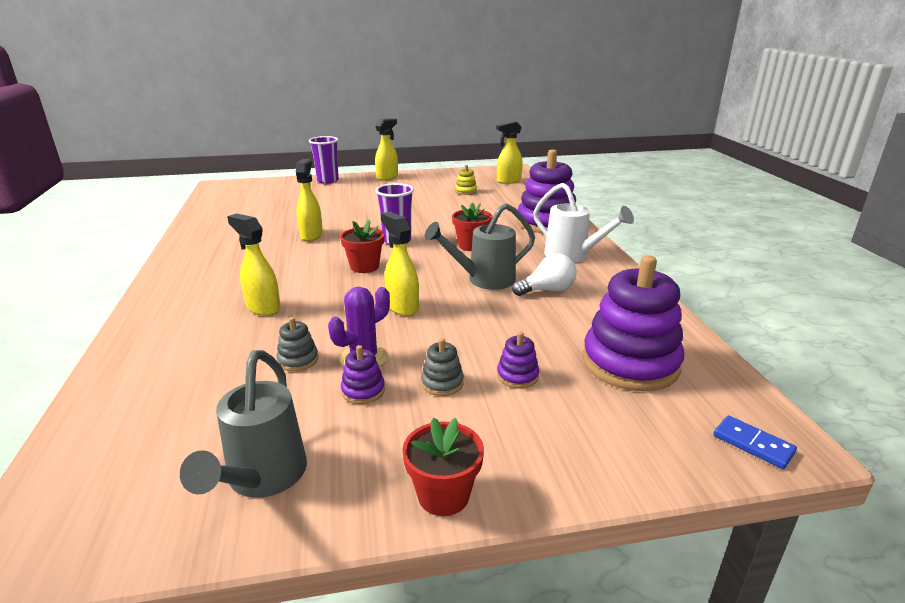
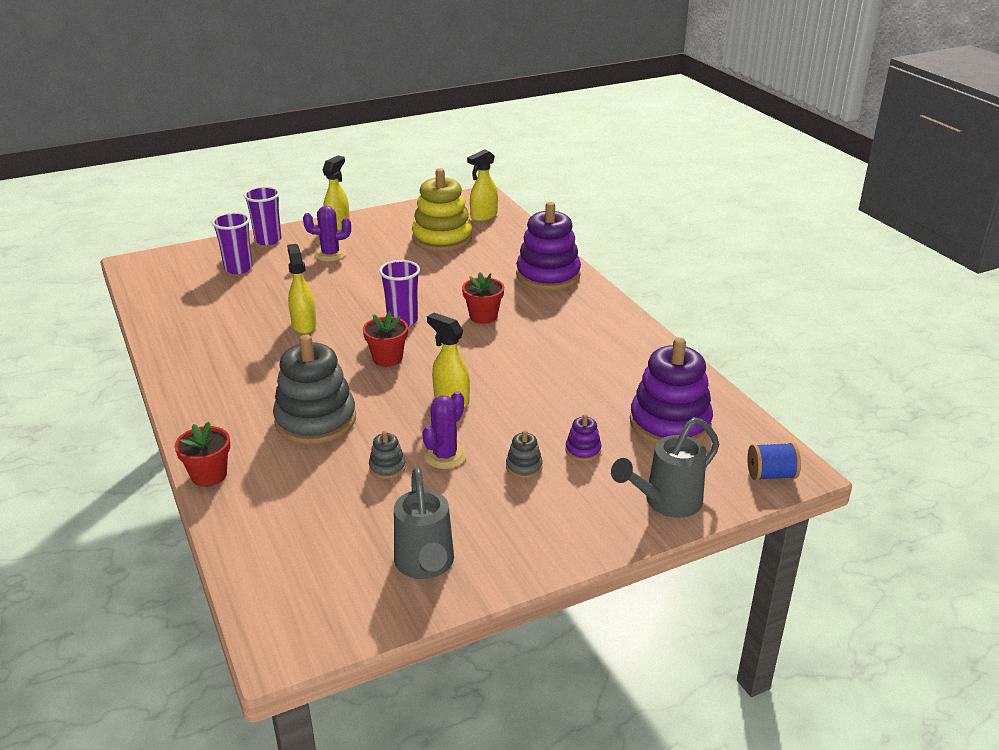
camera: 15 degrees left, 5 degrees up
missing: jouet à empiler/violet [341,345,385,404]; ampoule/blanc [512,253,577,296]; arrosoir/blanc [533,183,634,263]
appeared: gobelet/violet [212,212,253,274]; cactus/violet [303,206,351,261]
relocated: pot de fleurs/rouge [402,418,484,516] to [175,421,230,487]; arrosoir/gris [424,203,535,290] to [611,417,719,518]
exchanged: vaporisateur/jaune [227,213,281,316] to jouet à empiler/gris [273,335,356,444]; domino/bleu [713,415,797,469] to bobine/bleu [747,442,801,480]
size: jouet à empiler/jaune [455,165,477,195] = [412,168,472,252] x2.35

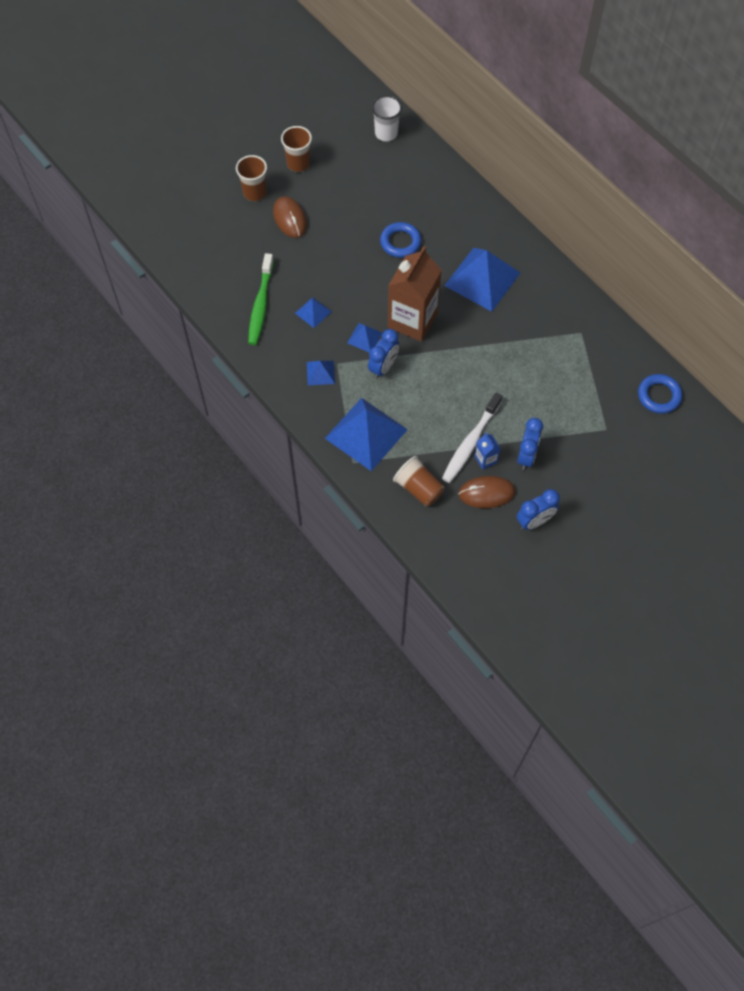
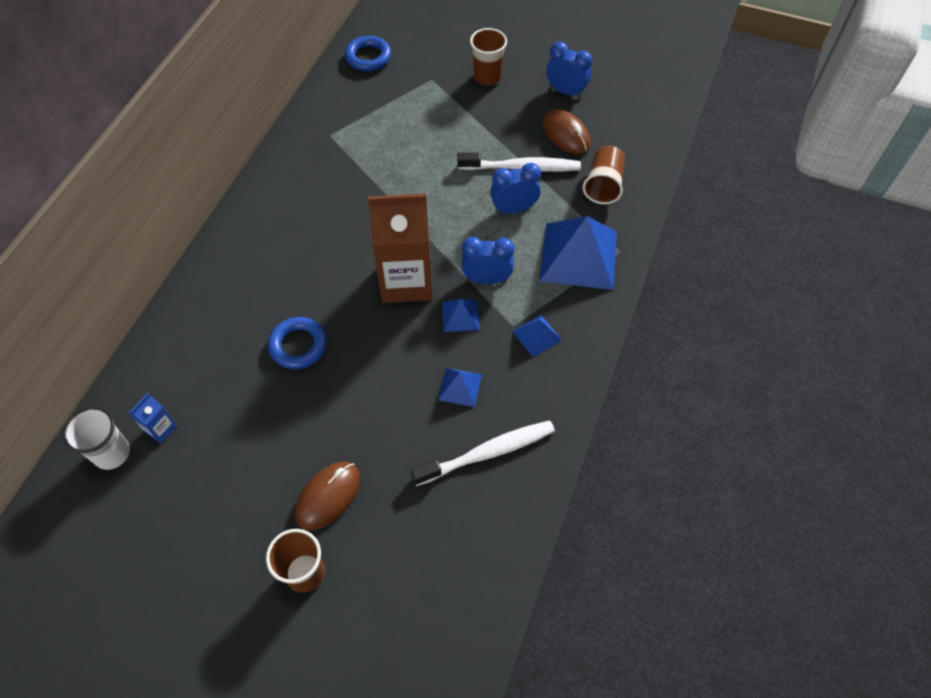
camera: 120 degrees left, 5 degrees down
missing: pyramide/bleu [444,248,520,312]
relocated: gobelet/marron [281,126,312,172] to [470,28,507,86]; brique de lait/bleu [474,432,501,470] to [128,393,177,443]; réveil/bleu [517,418,543,470] to [490,163,541,214]
colour: brosse à dents/vert [248,253,274,345] to brosse à dents/blanc [411,420,555,486]

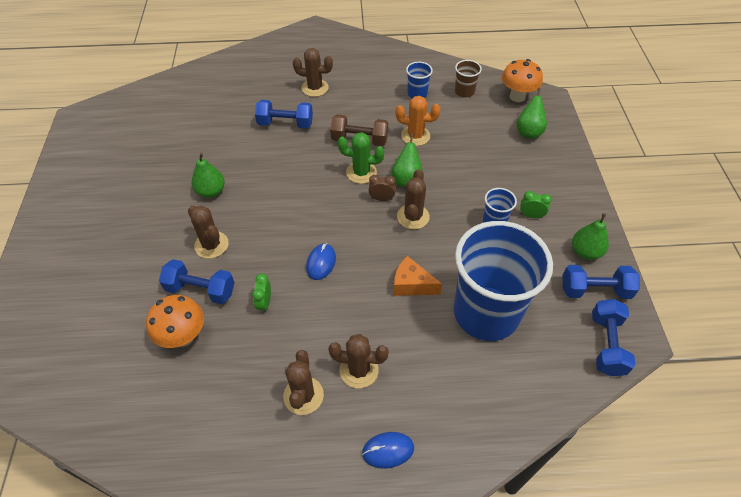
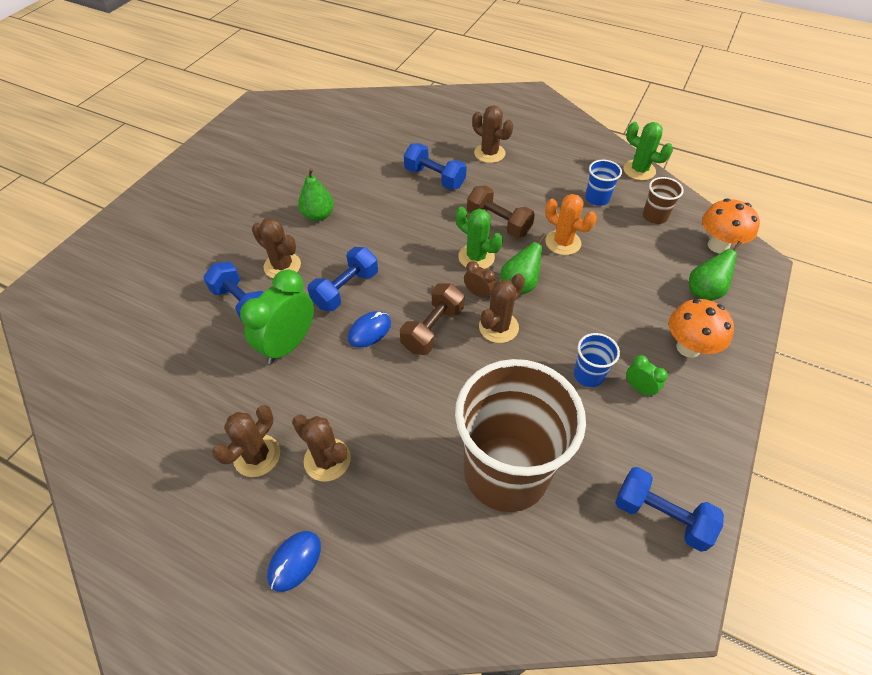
camera: 30 degrees right, 0 degrees up
missing: fromage/orange [394,256,442,296]; poire/vert [572,213,609,260]
appeared: haltère/marron [400,283,464,355]; cactus/vert [623,122,673,180]
relocated: champignon/orange [146,295,204,348] to [669,299,734,358]; haltère/bleu [592,299,635,376] to [308,247,378,311]
colour: gobelet/bleu [454,221,553,341] to gobelet/marron [455,359,586,512]
spun: cactus/marron [188,205,229,259] = [252,217,301,279] 45 degrees counterclockwise; souris/bleu [362,432,414,469] = [267,531,321,592] 75 degrees counterclockwise
size: réveil/vert [252,273,271,313] = [240,270,314,364] x2.09

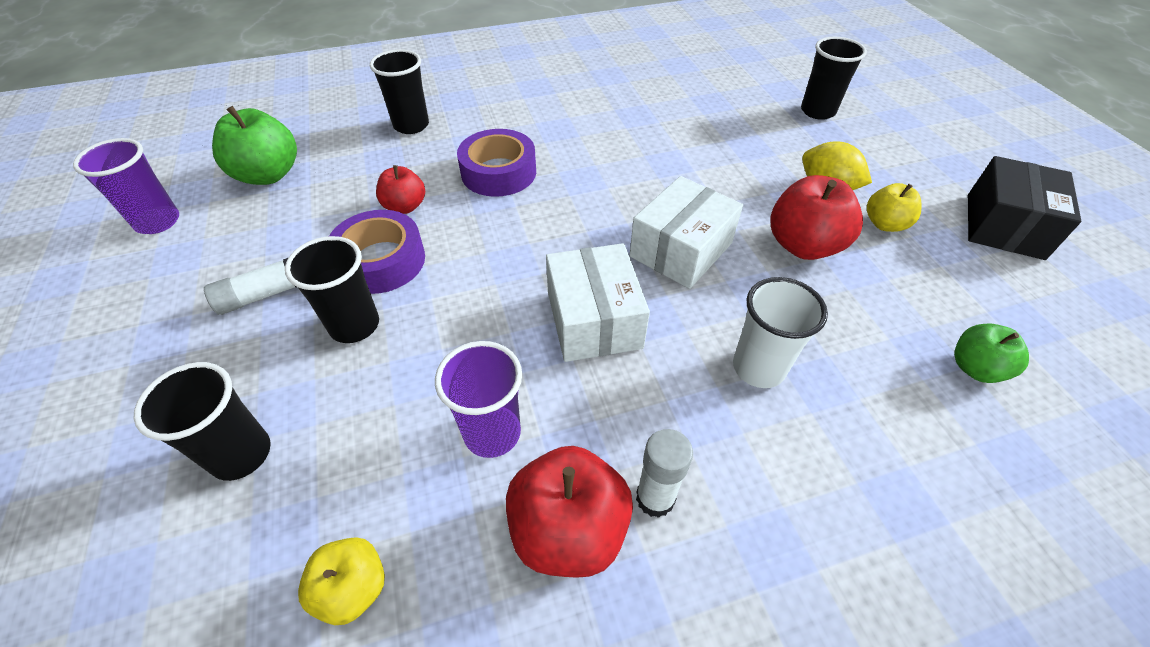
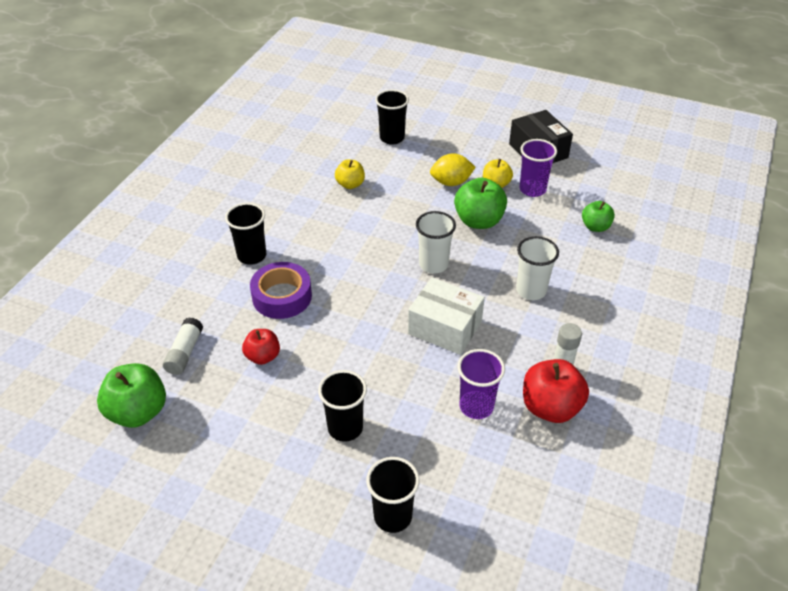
camera: 50 degrees left, 5 degrees down
missing: ruban adhésif/violet [329,210,425,294]
relocated: gobelet/violet [73,138,179,234] to [519,139,557,197]; bâton de colle/blanc [204,258,297,315] to [163,317,203,375]; pomme/jaune [298,537,385,625] to [335,160,365,189]; gobelet/noir [370,49,429,134] to [225,203,266,265]
exchanged: boîte/blanc [630,176,743,289] to gobelet/blanc [416,211,456,274]
colour: pomme/rouge [770,175,863,260] to pomme/vert [454,178,507,229]

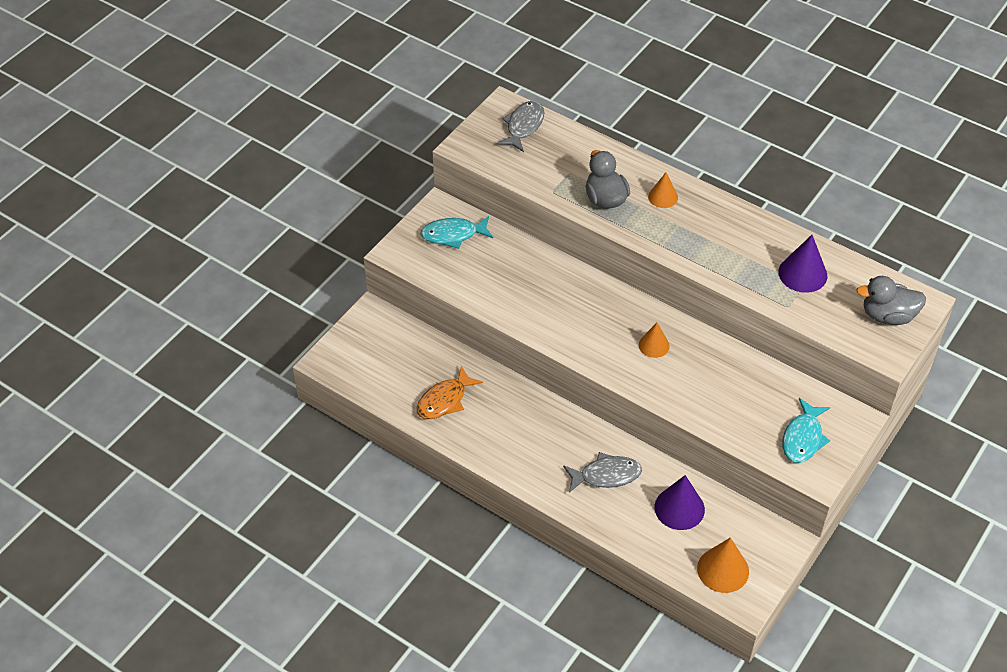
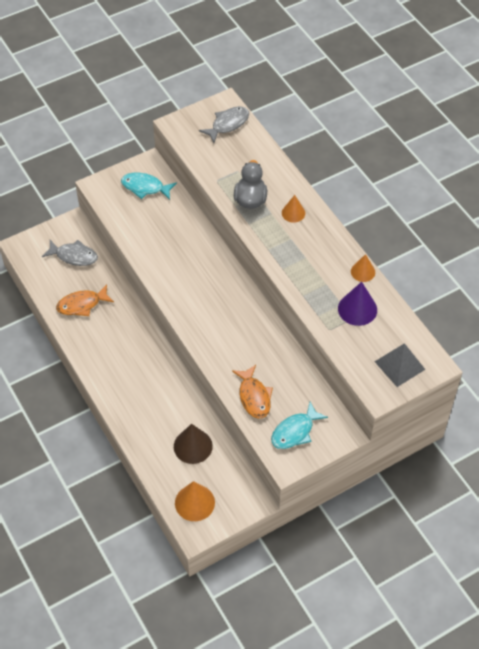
camera: 25 degrees right, 5 degrees up
appeared: poisson/orange [232,365,273,419]
relocated: poisson/gris [563,452,642,493] to [42,240,98,266]; cône/orange [639,323,670,358] to [351,254,375,282]
exchanged: canard/gris [856,276,926,325] to pyramide/gris [375,343,426,387]
colour: cône/violet [655,475,705,530] to cône/marron [174,424,213,464]

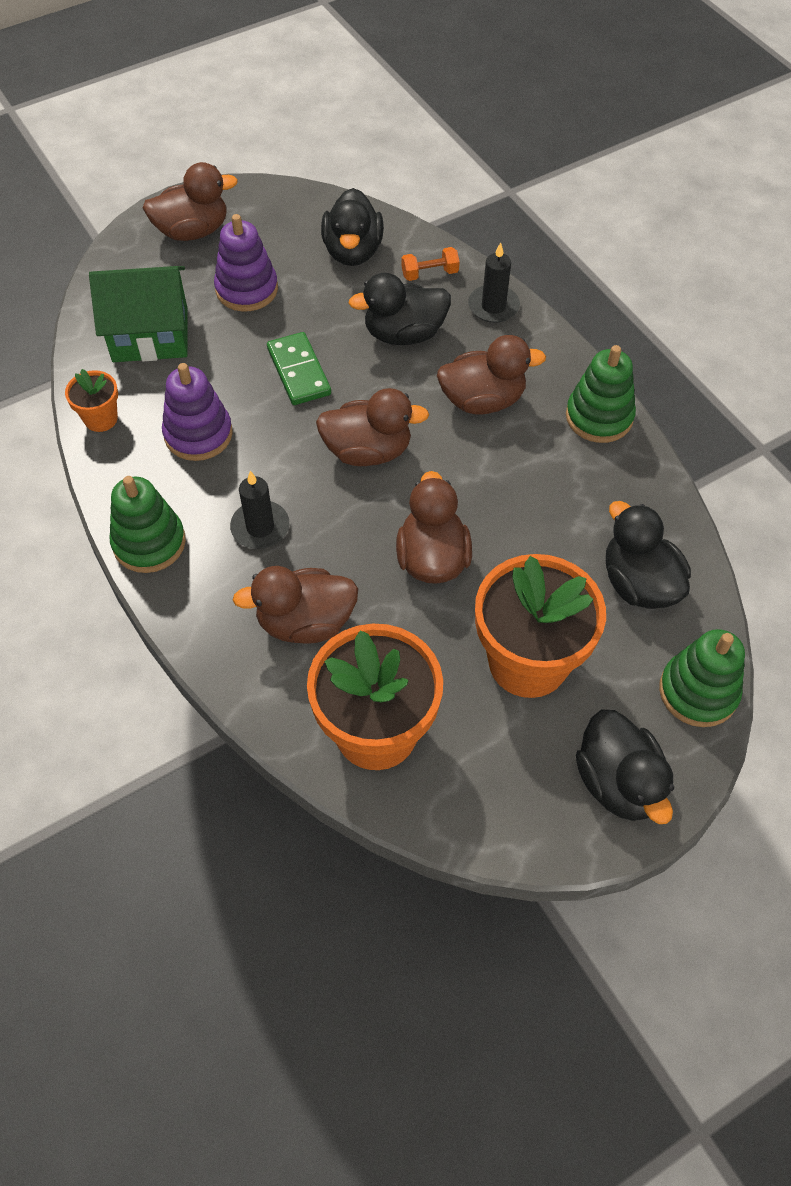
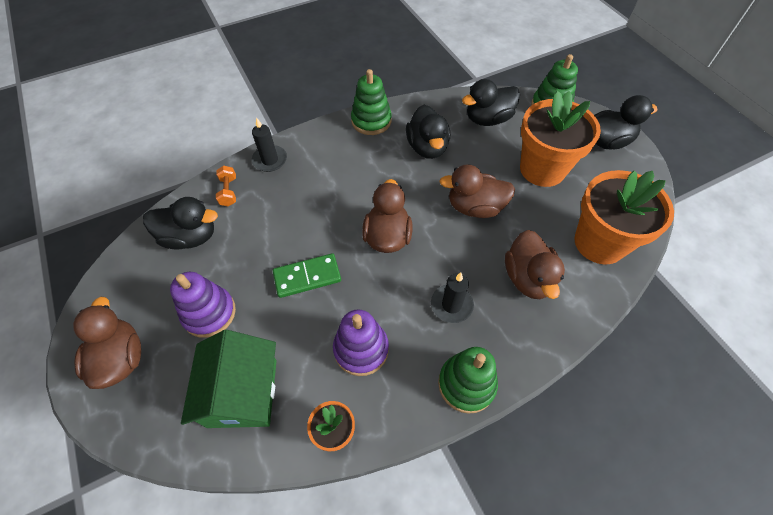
camera: 85 degrees left, 0 degrees up
missing: canard/marron [437,335,546,415]
relocated: canard/noir [348,273,451,345] to [406,105,450,159]

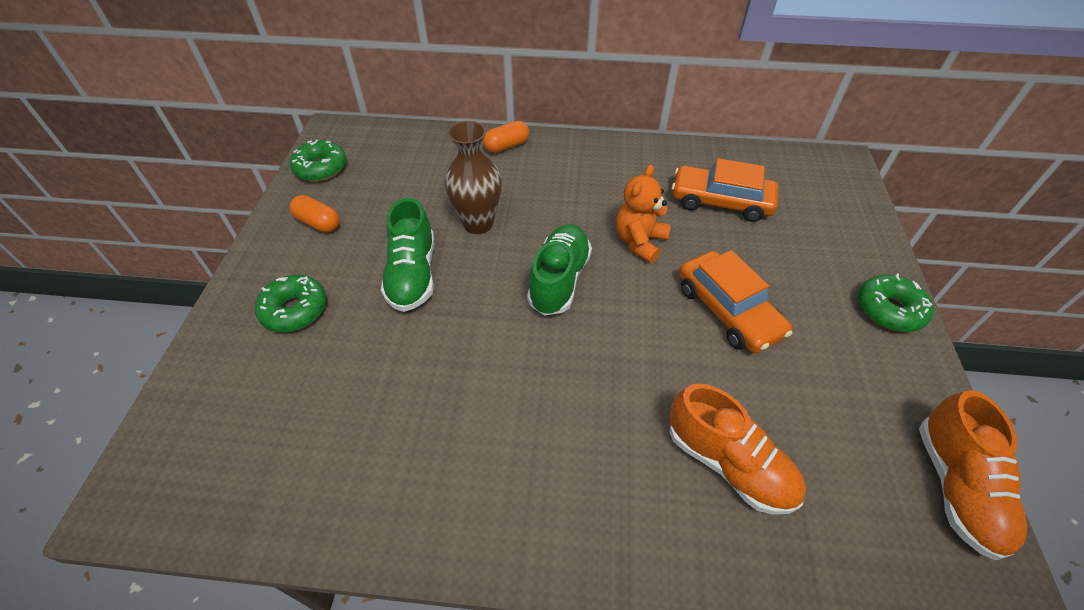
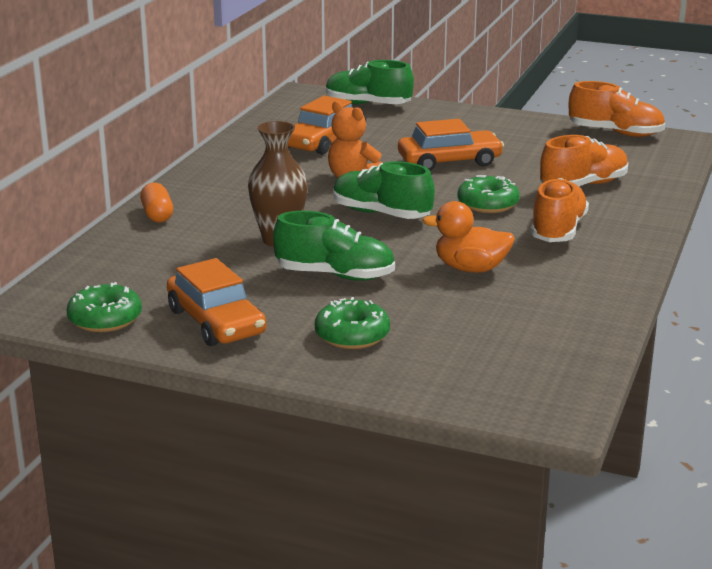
camera: 75 degrees left, 25 degrees down
appeared: chaussure/vert [326,60,414,104]; canard/orange [423,201,515,273]; chaussure/orange [530,178,589,242]
relocated: beignet/vert [858,273,934,332] to [457,175,520,213]
exchanged: gélule/orange [289,195,340,233] to voiture/orange [167,258,267,346]

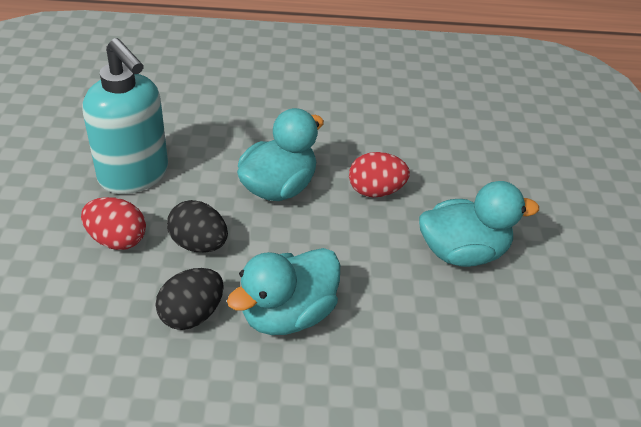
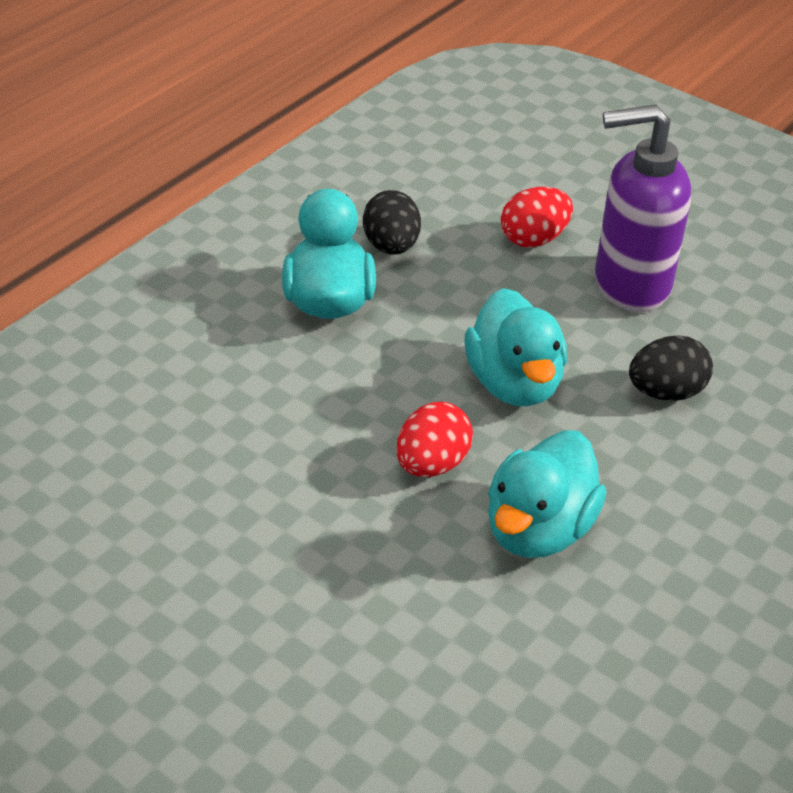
camera: 130 degrees right, 0 degrees up
relocated: œuf/noir [167,200,228,252] to [629,336,713,401]; canard/turquoise [419,181,539,267] to [488,430,606,558]
colour: distributeur de savon/turquoise [83,38,168,194] to distributeur de savon/violet [595,104,691,312]

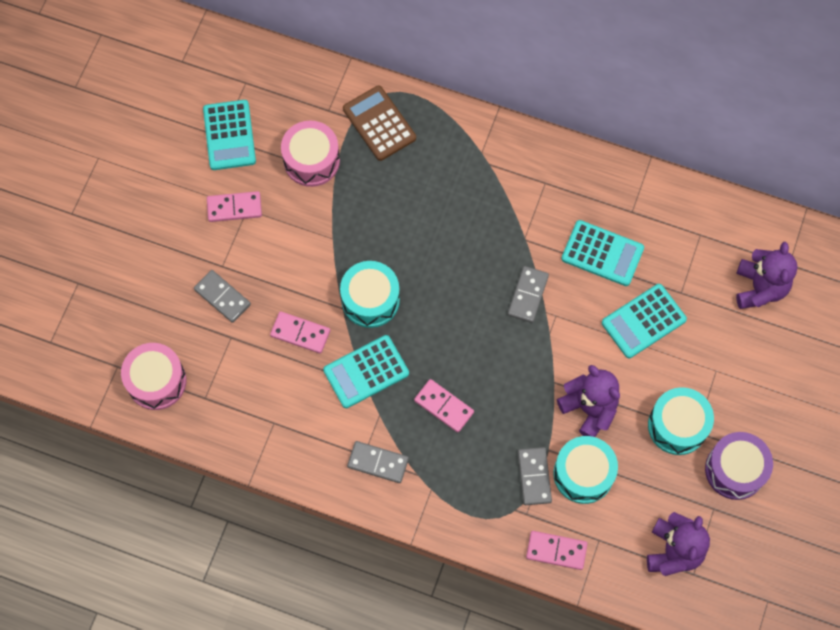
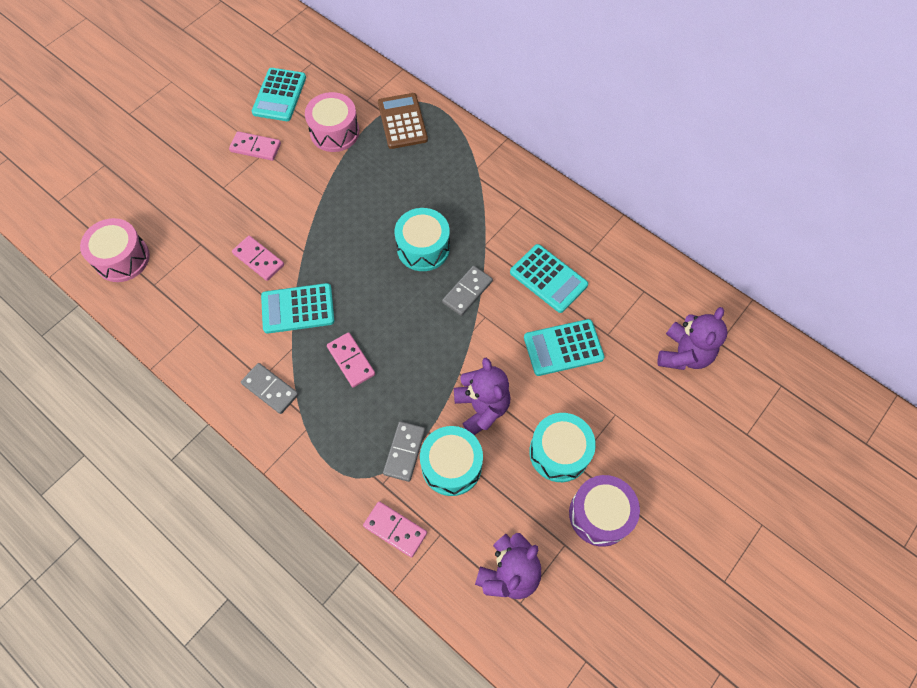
camera: 20 degrees right, 5 degrees down
missing: domino/gris [194,270,251,323]
relocated: tambour/turquoise [340,261,400,328] to [394,208,450,271]

